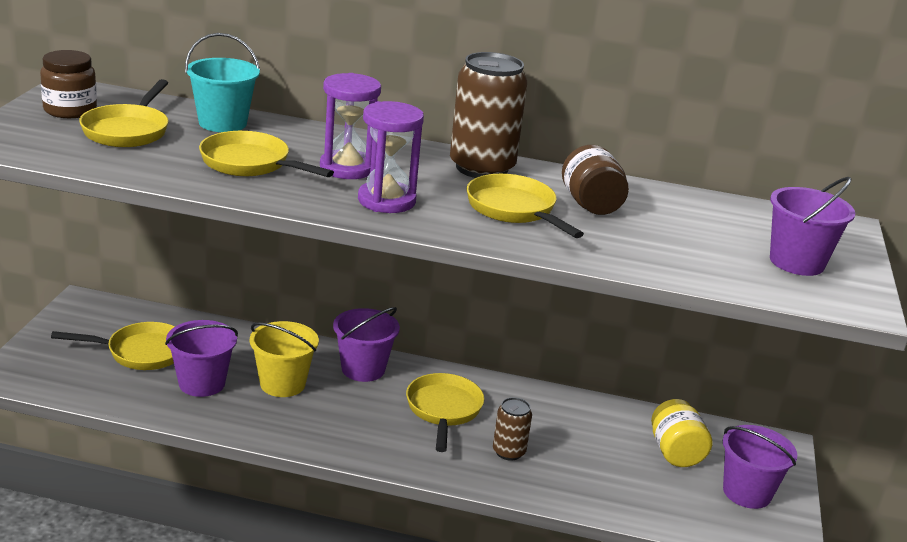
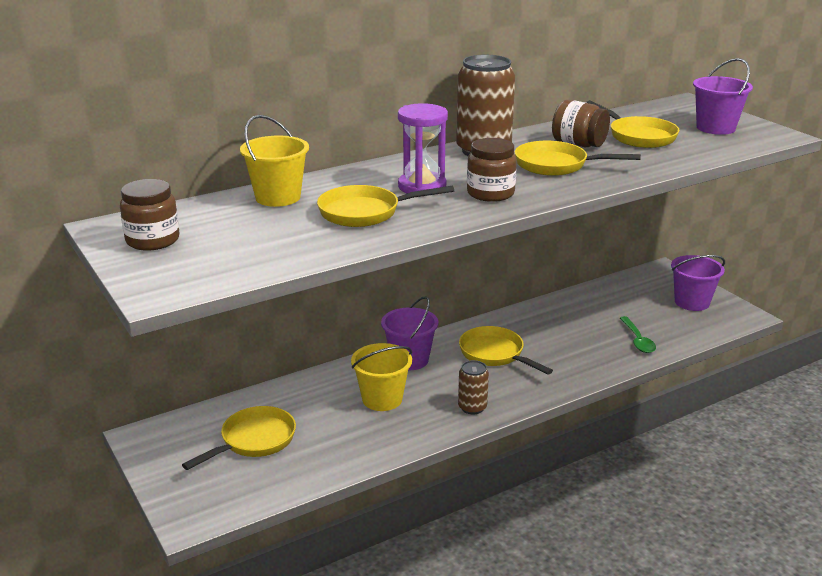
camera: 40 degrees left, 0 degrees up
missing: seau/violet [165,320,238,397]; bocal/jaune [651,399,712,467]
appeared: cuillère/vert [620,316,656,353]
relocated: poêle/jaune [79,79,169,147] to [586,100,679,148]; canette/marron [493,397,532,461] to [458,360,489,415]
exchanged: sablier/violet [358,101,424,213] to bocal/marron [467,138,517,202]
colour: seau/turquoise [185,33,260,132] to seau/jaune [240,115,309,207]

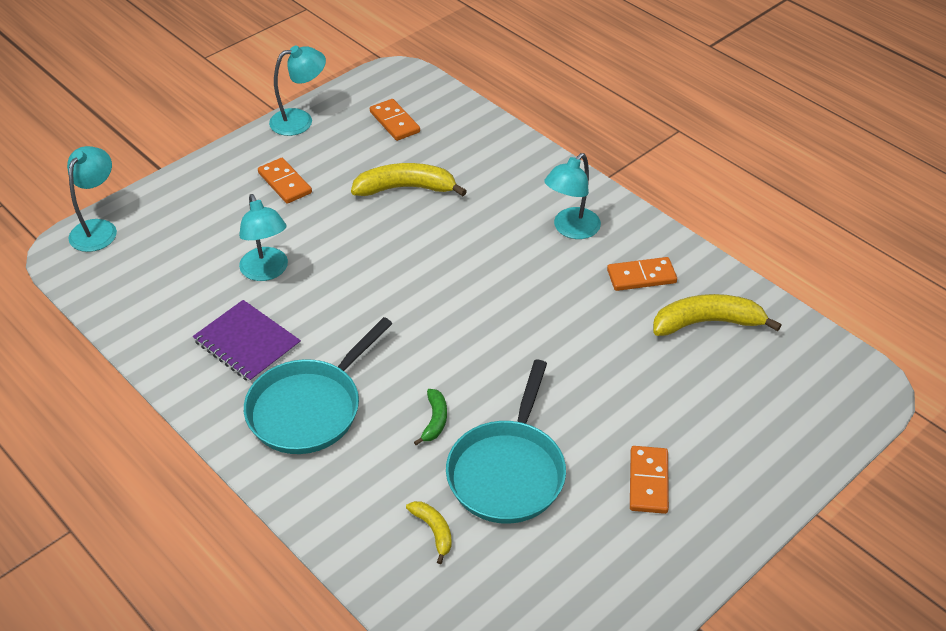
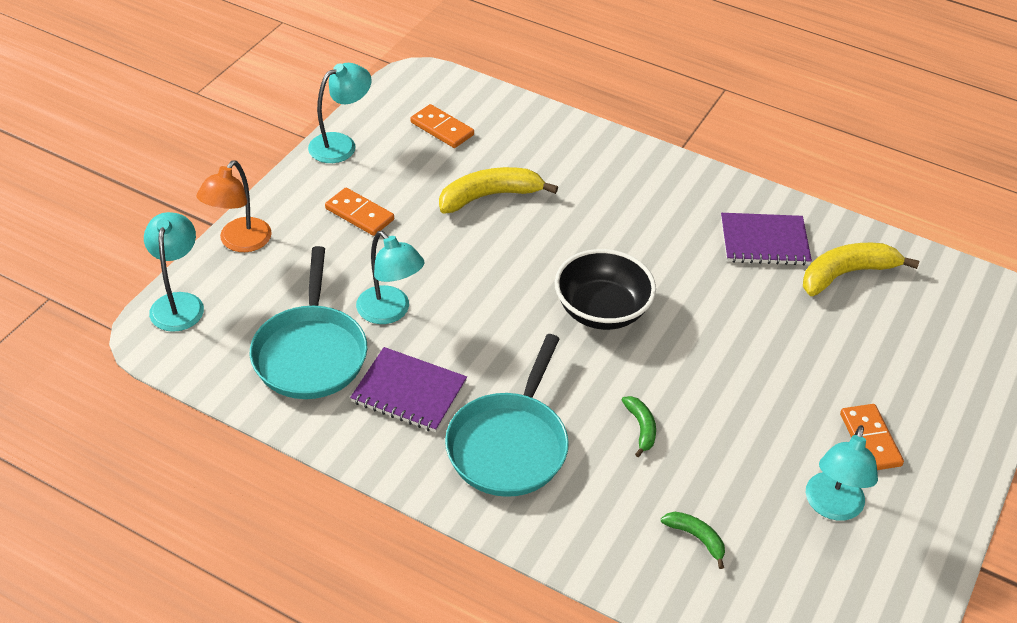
camera: 20 degrees left, 0 degrees up
appeared: lampe/orange [197,160,272,252]; bol/noir [555,249,656,330]
relocated: poêle/turquoise [446,360,566,524] to [250,246,367,399]; lampe/turquoise [544,153,601,239] to [806,425,878,521]
exchanged: domino/orange [607,257,677,291] to carnet/violet [721,213,812,265]
colour: banane/jaune [406,501,452,564] to banane/vert [661,512,725,569]

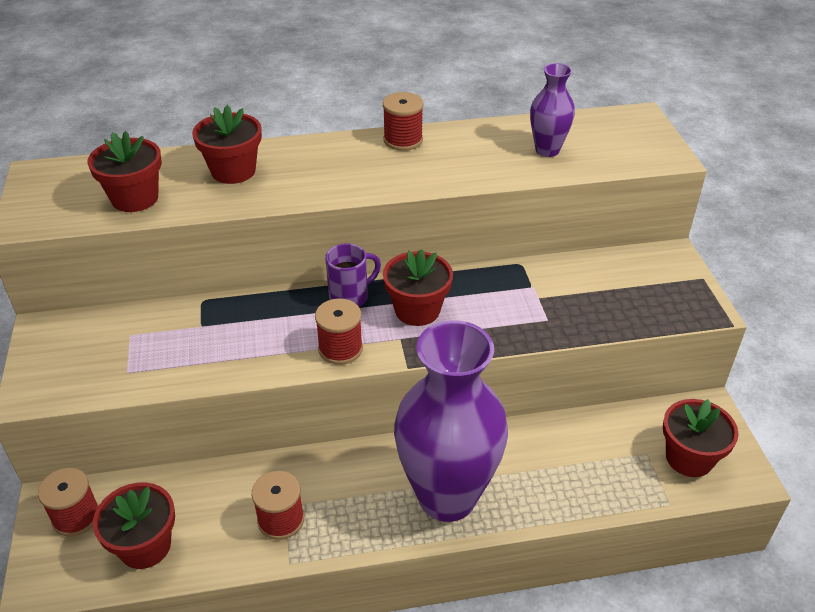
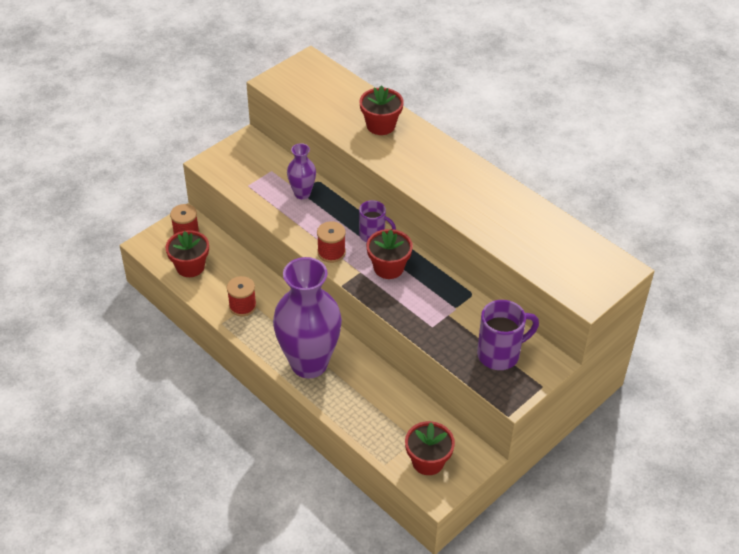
camera: 55 degrees right, 5 degrees up
missing: pot de fleurs/rouge [88,131,162,212]; bobine/rouge [383,92,424,151]
appeared: tasse/violet [477,300,539,370]
relocated: vase/violet [530,63,575,157] to [287,143,316,199]

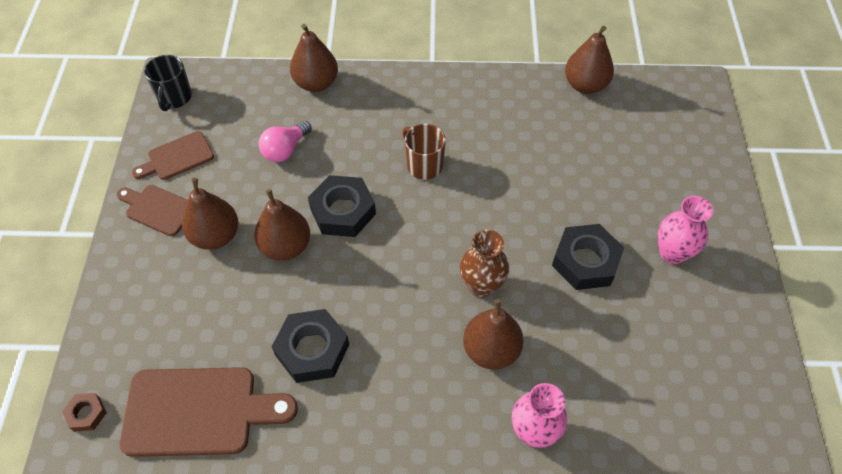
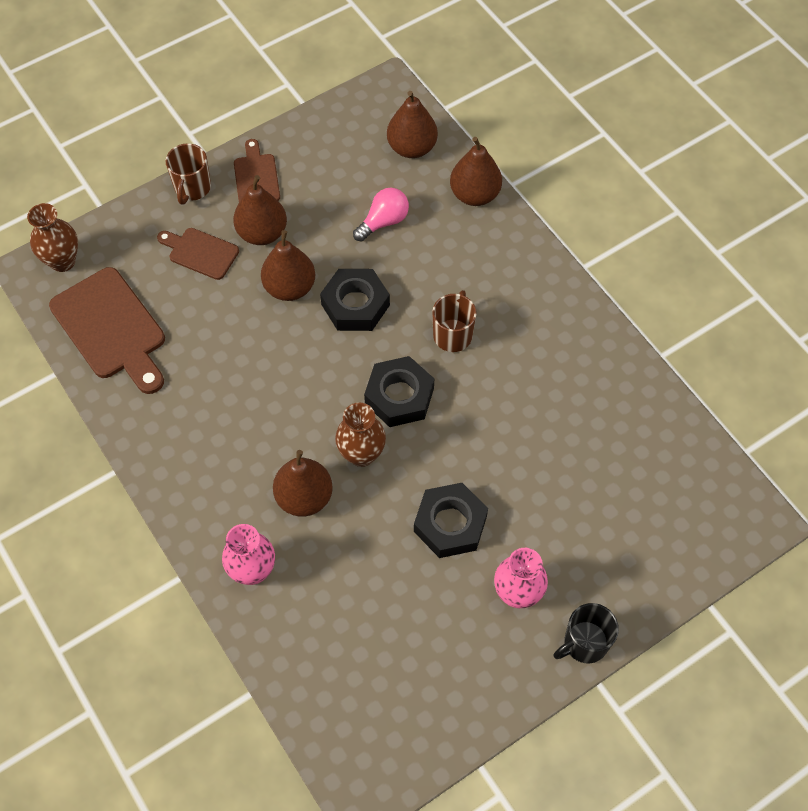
camera: 55 degrees right, 5 degrees up
appeared: tasse/marron [165,143,211,205]
relocated: planche à découper/marron [132,131,214,180] to [157,228,239,280]; tasse/noir [144,55,192,111] to [554,603,619,663]; écrou/noir [272,309,349,383] to [364,356,434,427]; poire/marron [565,26,614,94] to [387,91,438,158]
exchanged: écrou/marron [62,393,107,432] to vase/marron [27,203,78,272]
spun: ampoule/rose [259,121,312,162] = [353,188,409,241] 135 degrees clockwise

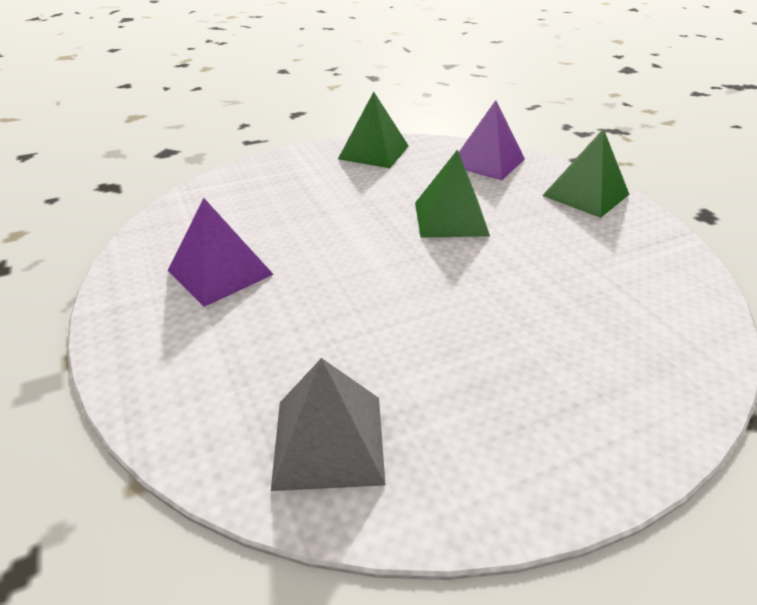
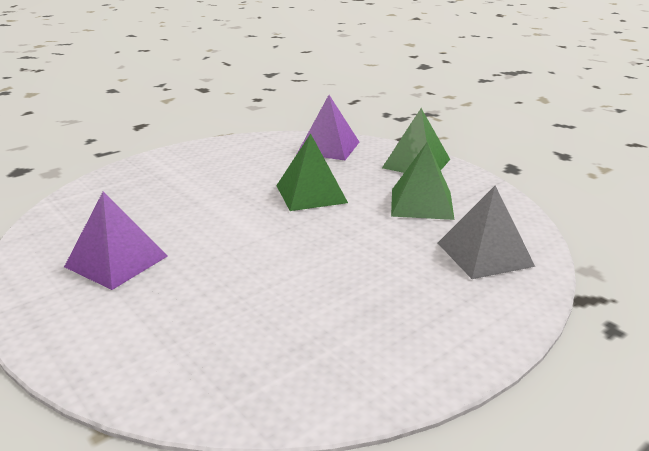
camera: 15 degrees left, 10 degrees down
relocated: pyramide/gris [271,358,386,491] to [438,186,535,279]; pyramide/vert [338,92,409,168] to [391,142,455,220]

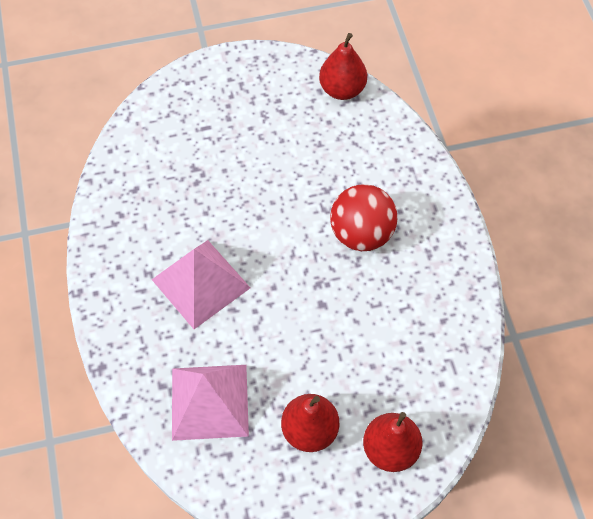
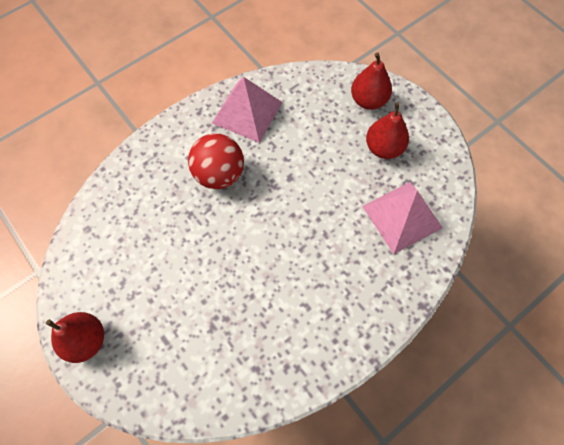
camera: 115 degrees left, 5 degrees up
relocated: pyramide/rose [152,240,250,329] to [212,77,283,143]; poire/rouge [319,33,367,100] to [46,312,104,363]

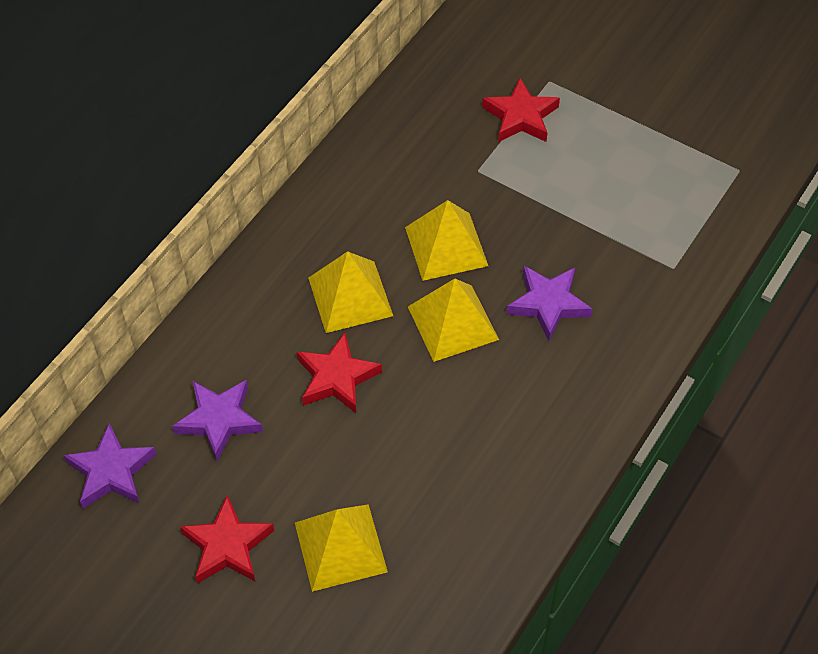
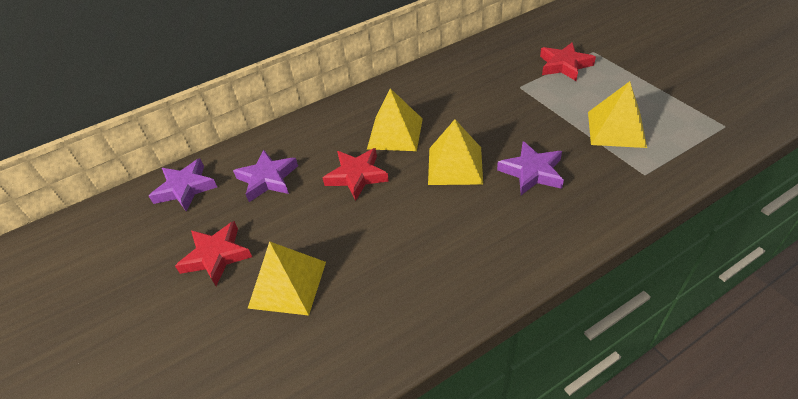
camera: 30 degrees right, 10 degrees down
relocated: pyramide/jaune [405,200,488,281] to [588,81,647,148]

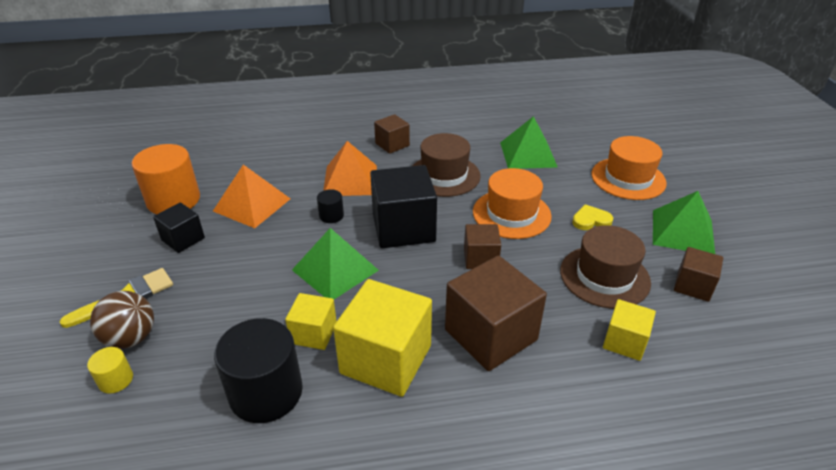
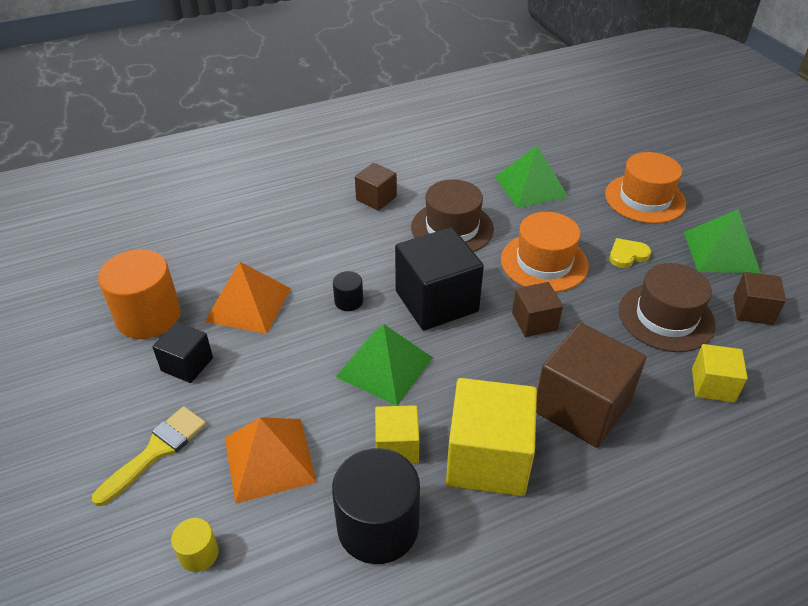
camera: 15 degrees left, 5 degrees up
missing: balle/marron [90,291,154,349]
relocated: pyramide/orange [323,141,377,196] to [225,417,317,504]

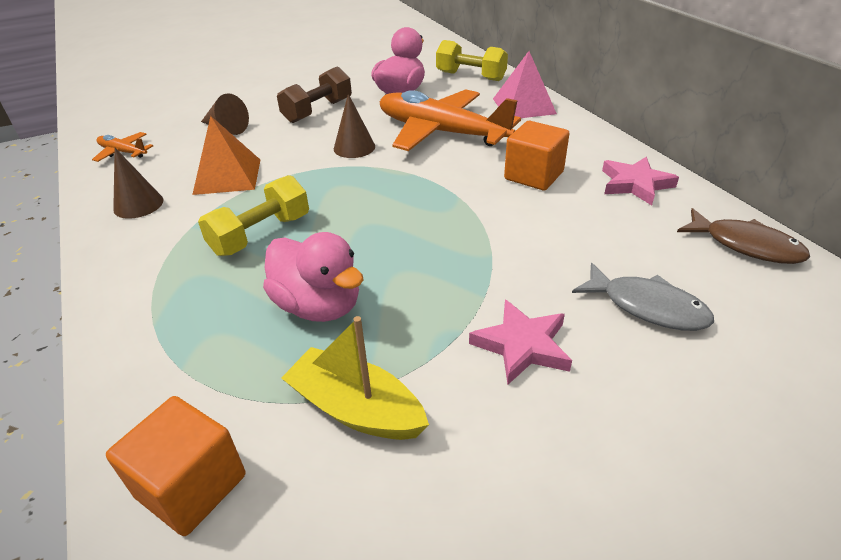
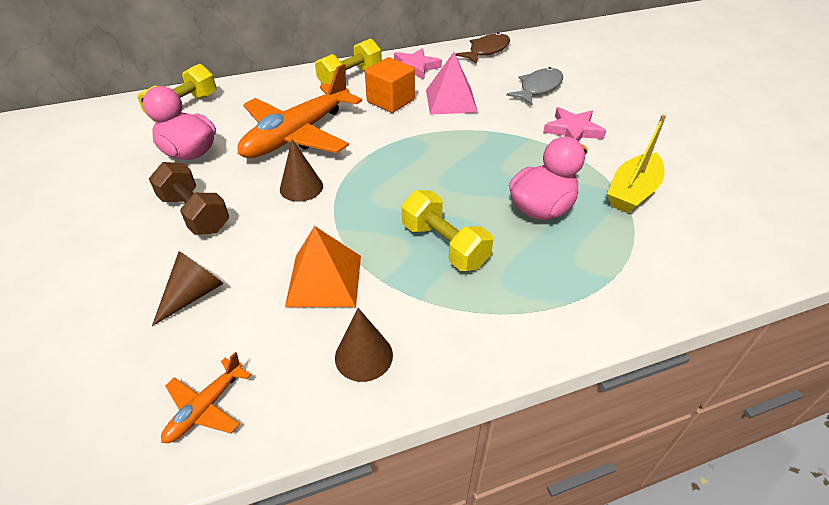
camera: 85 degrees left, 5 degrees up
missing: cube/orange [106,396,245,536]
appeared: haltère/jaune [315,38,382,85]
relocated: pyramide/rose [493,51,557,118] to [426,52,478,114]

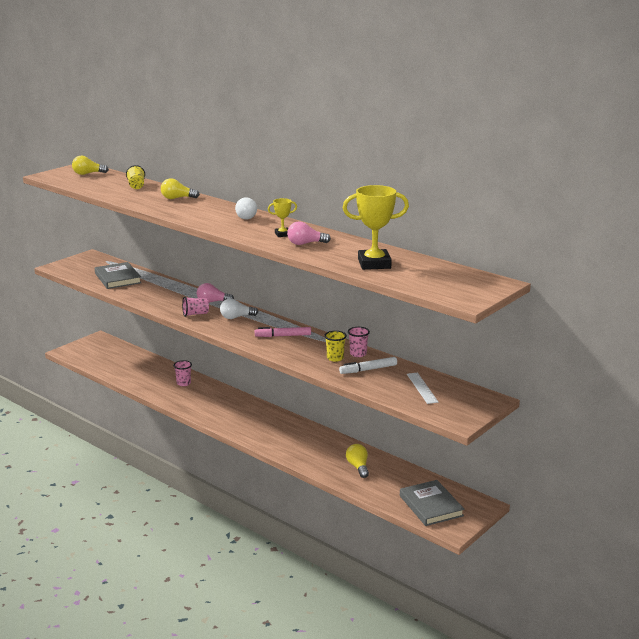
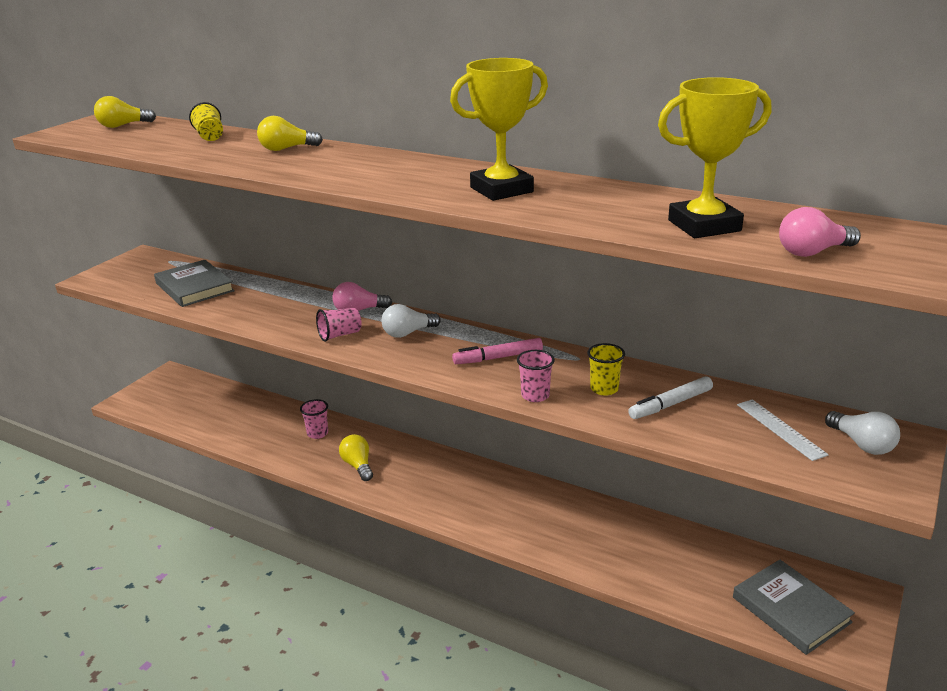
camera: 10 degrees left, 5 degrees up
relocated: ampoule/blanc [235,197,257,219] to [825,411,900,455]; ampoule/rose [287,221,331,245] to [779,207,861,257]; ampoule/jaune [346,444,369,478] to [339,434,373,481]; gobelet/rose [348,327,370,357] to [517,350,555,402]
size: trophée/jaune [268,198,297,237] = [450,58,548,201] x2.00

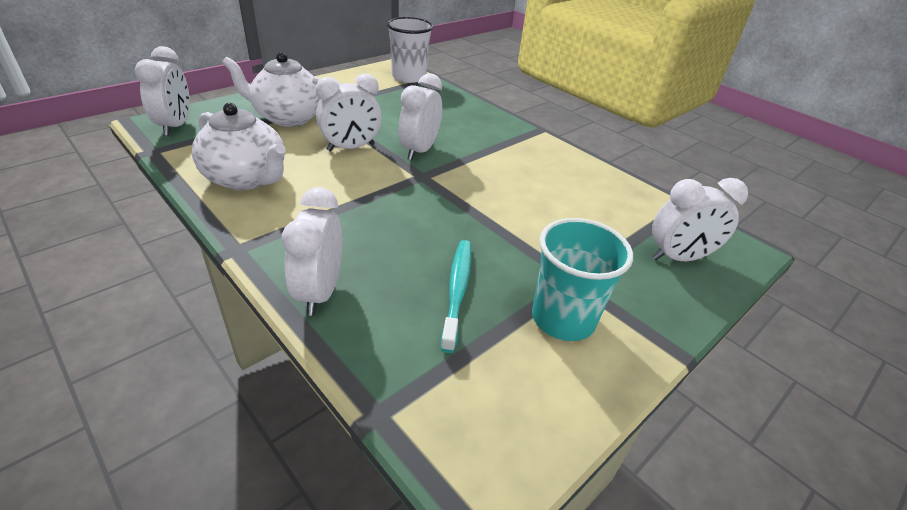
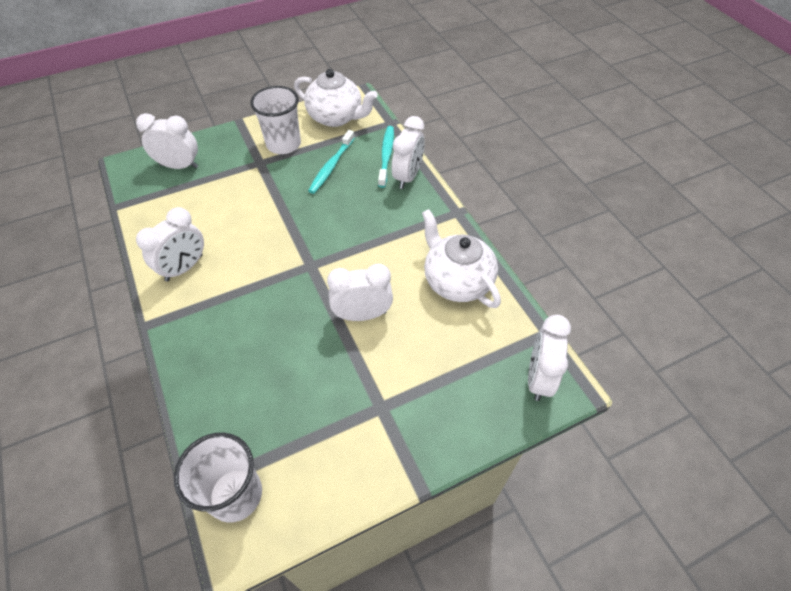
camera: 160 degrees left, 15 degrees up
appeared: brosse à dents/turquoise [378,126,394,188]
relocated: théière/blanc [222,52,320,127] to [294,69,378,127]; réveil/blanc [398,73,442,160] to [136,207,204,282]
colour: gobelet/turquoise [532,218,633,341] to gobelet/blanc [250,86,301,154]

